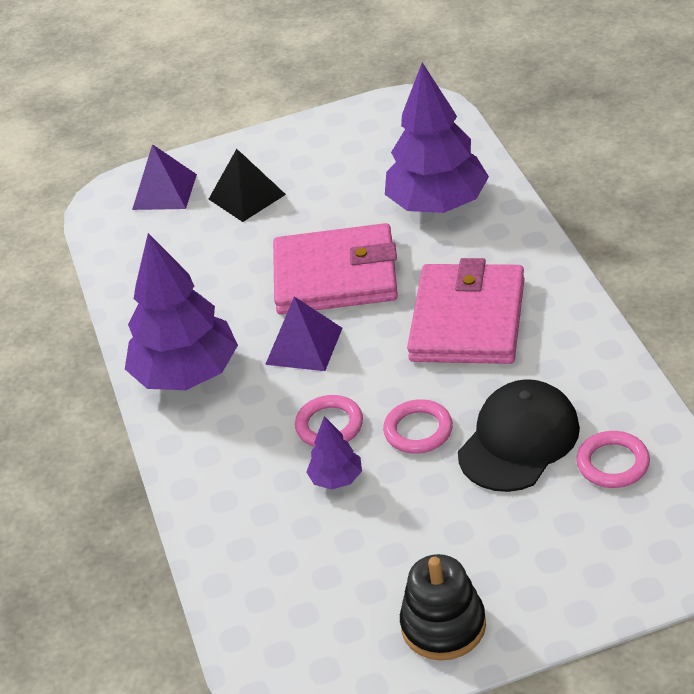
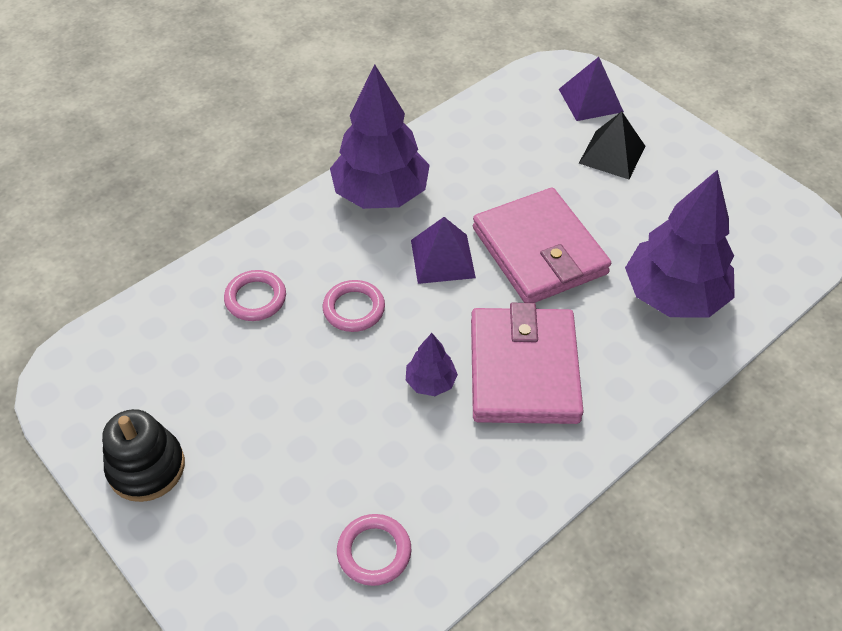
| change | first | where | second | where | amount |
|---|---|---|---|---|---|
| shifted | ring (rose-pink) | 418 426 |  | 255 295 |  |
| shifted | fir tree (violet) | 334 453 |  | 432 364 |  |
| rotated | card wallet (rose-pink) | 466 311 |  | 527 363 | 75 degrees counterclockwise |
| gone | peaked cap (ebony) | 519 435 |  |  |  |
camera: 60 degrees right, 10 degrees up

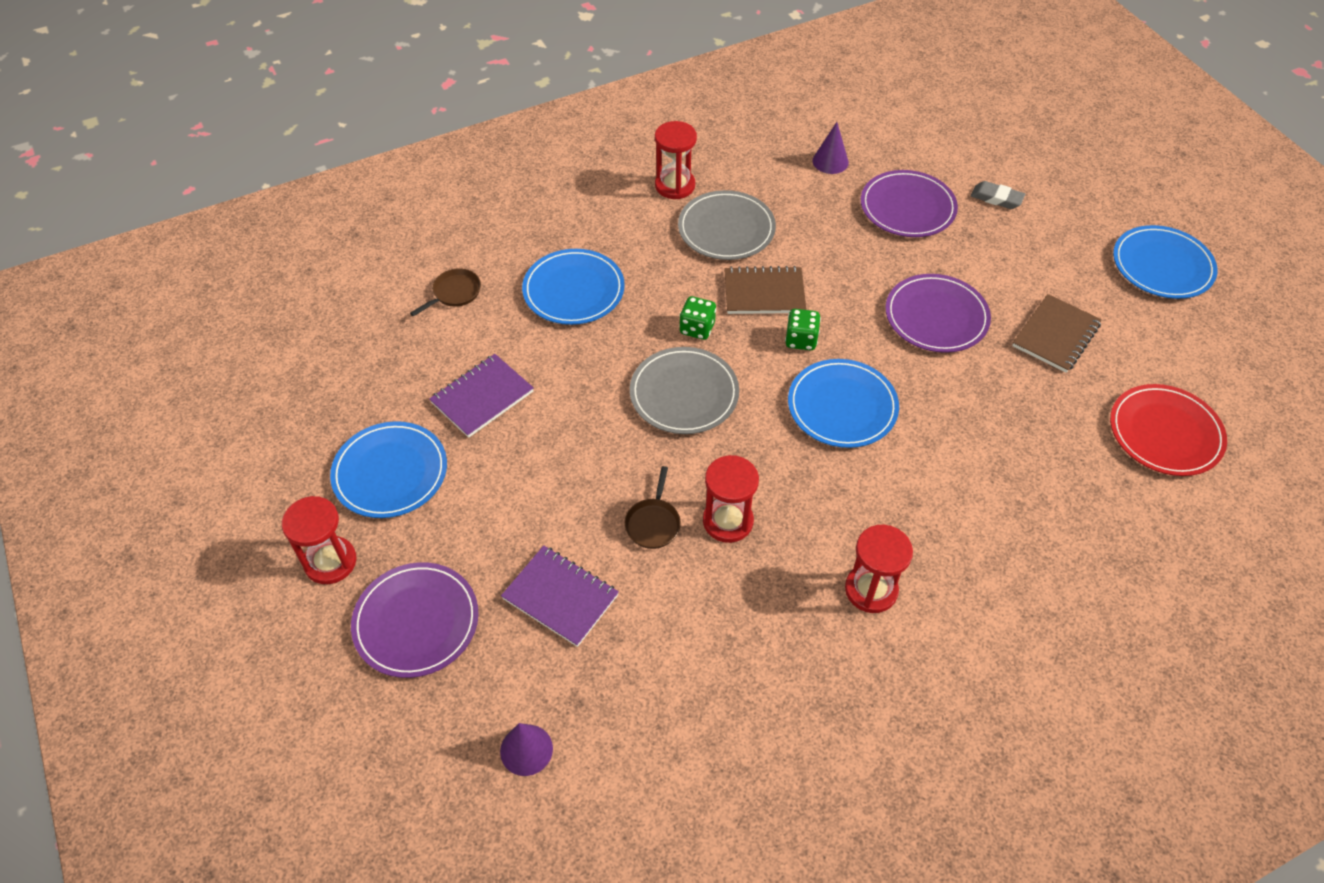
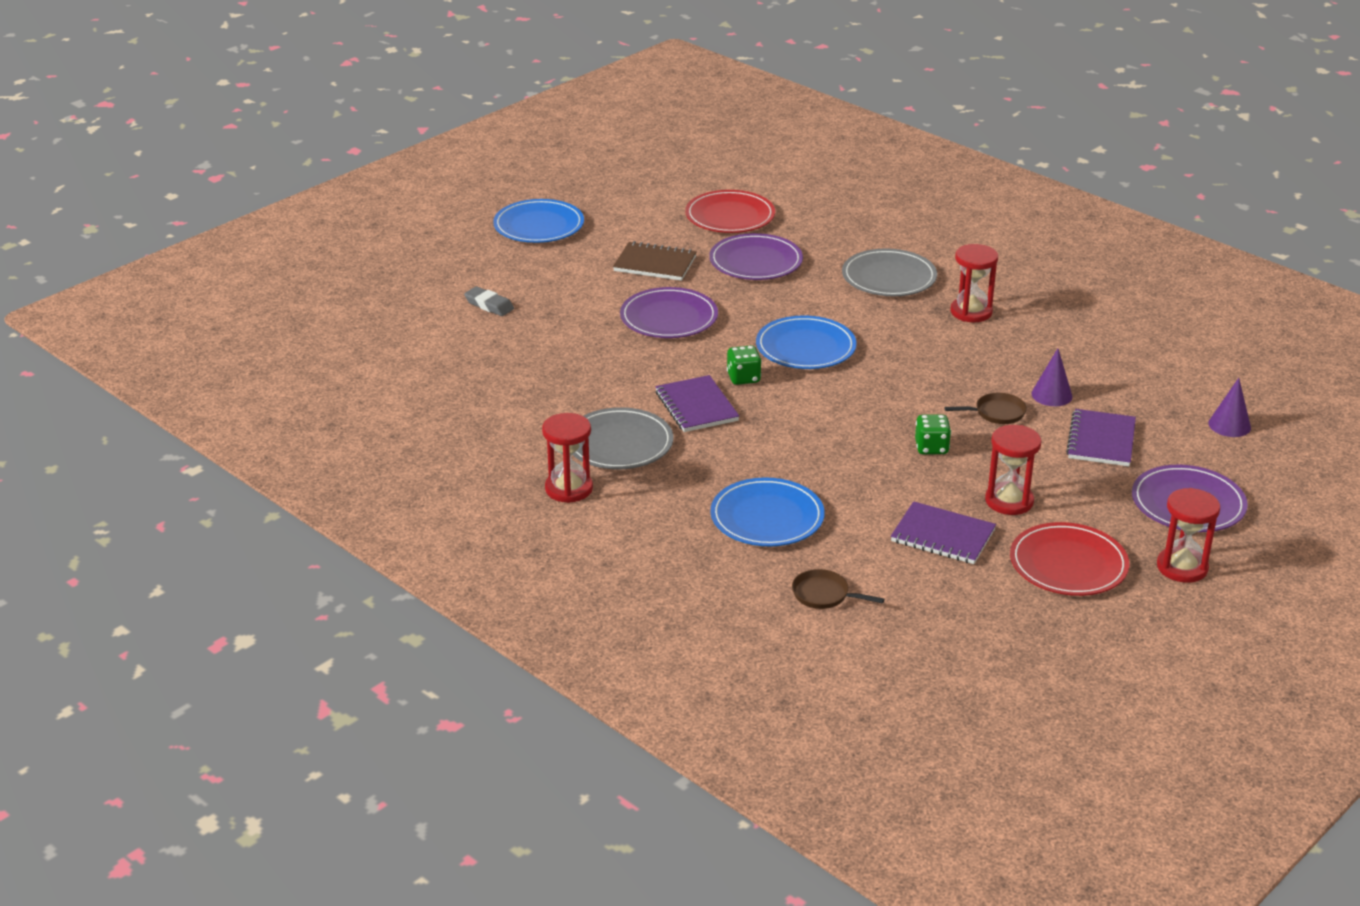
| change | first | where | second | where | amount |
|---|---|---|---|---|---|
| rotated | eraser (grey) | 998 195 |  | 489 301 | 60 degrees counterclockwise |
| repainted | notepad (brown) | 765 290 | notepad (violet) | 697 403 |  |
| shifted | dinner plate (violet) | 909 203 |  | 756 256 |  |
| shifted | dinner plate (grey) | 684 390 |  | 889 272 |  |
| shifted | game die (leaf-green) | 697 318 |  | 933 434 |  |
| shifted | sandglass (red) | 731 499 |  | 1013 470 |  |
| repainted | dinner plate (blue) | 388 469 | dinner plate (red) | 1069 559 |  |
| shifted | solid cone (violet) | 831 148 |  | 1051 377 |  |
camera: 110 degrees left, 20 degrees down

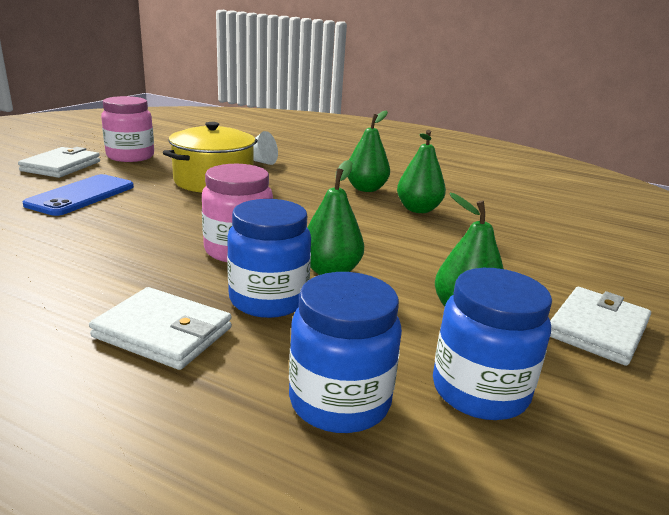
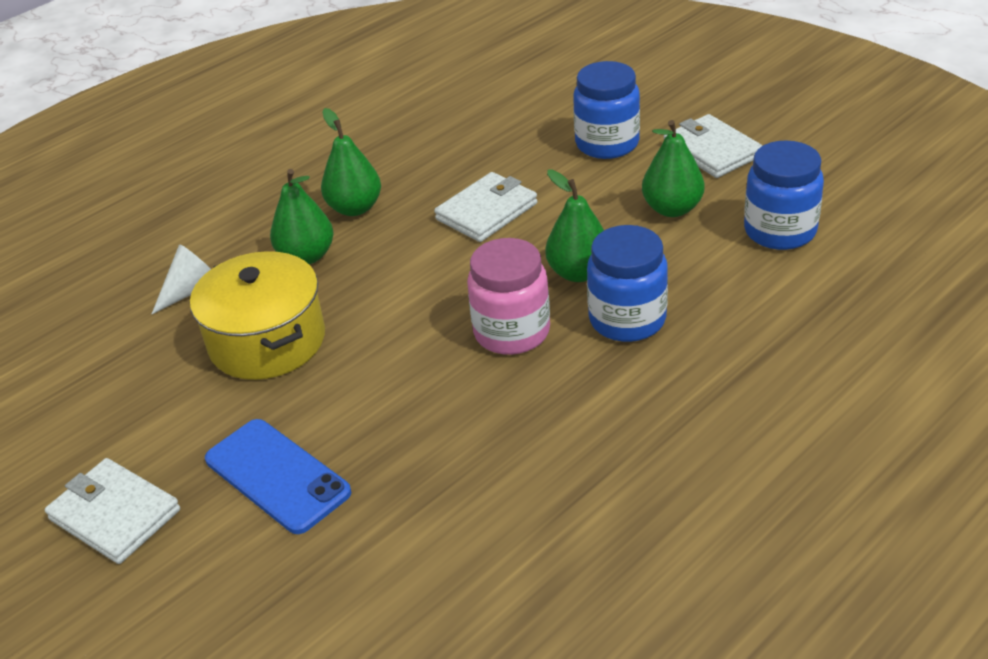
| change | first | where | second | where | amount |
|---|---|---|---|---|---|
| shifted | toy pear (leaf-green) | 421 171 |  | 302 216 |  |
| shifted | card wallet (pure white) | 160 328 |  | 485 207 |  |
| shifted | jar (blue) | 345 352 |  | 606 110 |  |
| gone | jar (rose-pink) | 127 129 |  |  |  |
camera: 65 degrees left, 15 degrees up

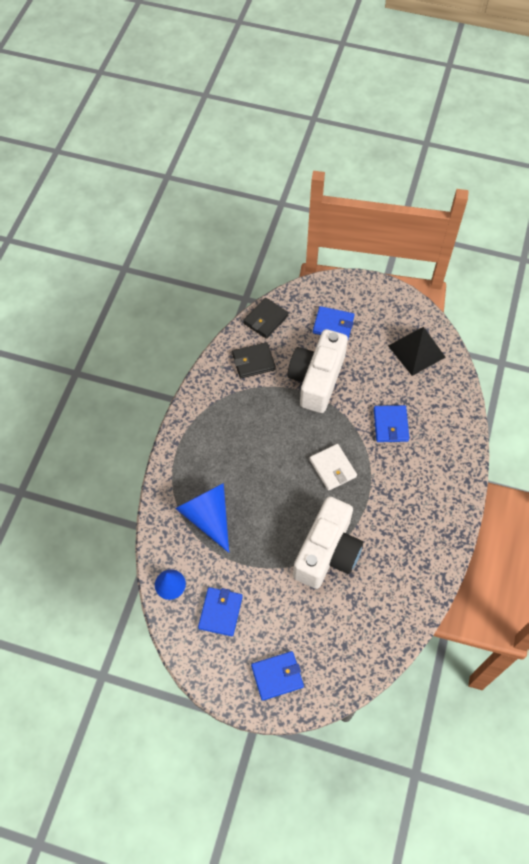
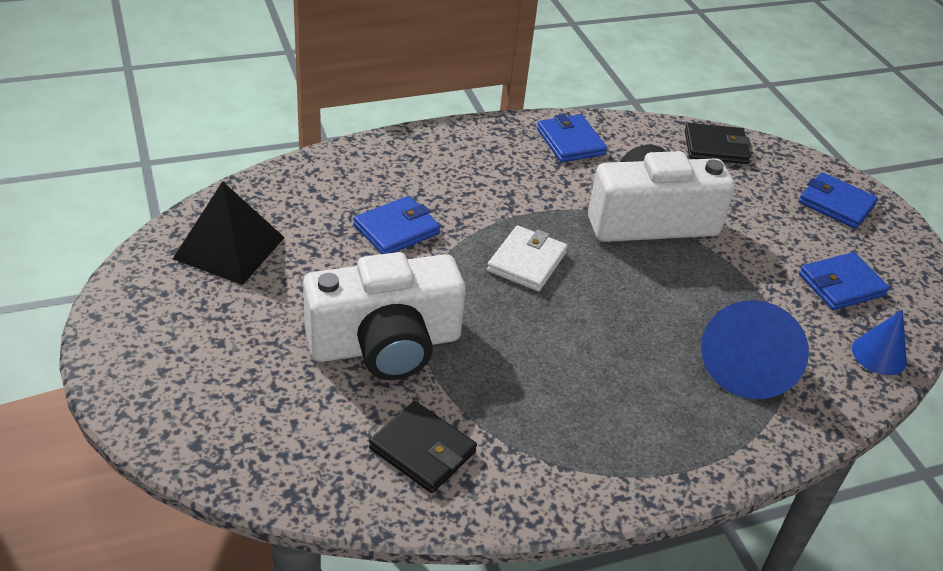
| change | first | where | second | where | amount |
|---|---|---|---|---|---|
| shifted | card wallet (blue) | 333 322 |  | 572 138 |  |
| shifted | card wallet (ebony) | 266 318 |  | 718 143 |  |
camera: 130 degrees left, 20 degrees down

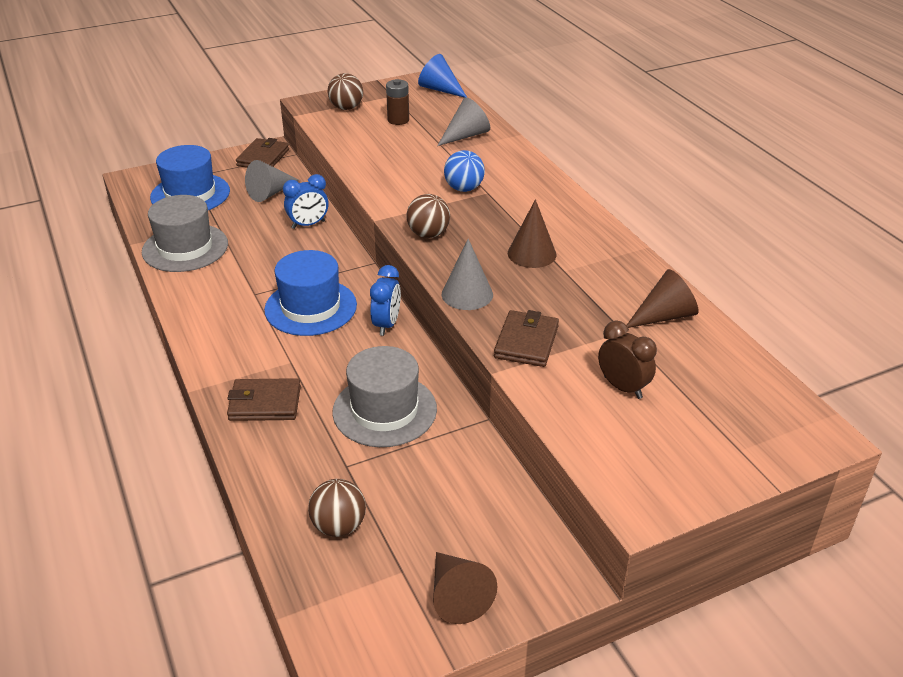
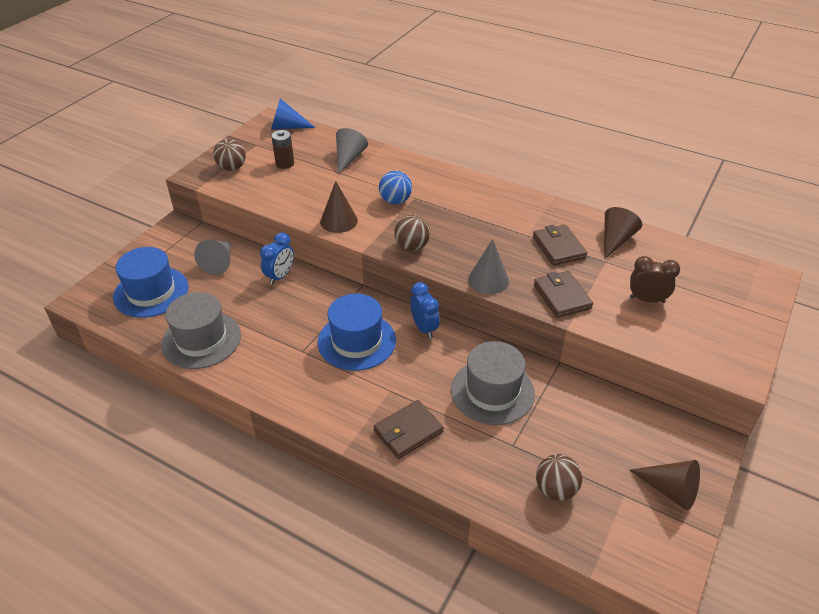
| change | first | where | second | where | amount |
|---|---|---|---|---|---|
| shifted | solid cone (brown) | 532 233 |  | 339 207 |  |
| shifted | card wallet (brown) | 262 153 |  | 560 245 |  |
camera: 35 degrees left, 5 degrees up

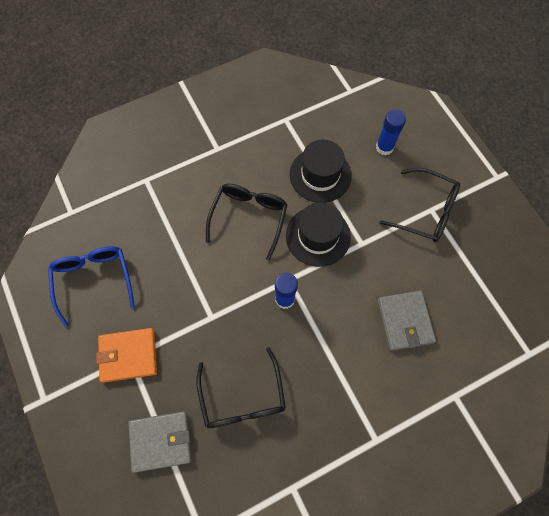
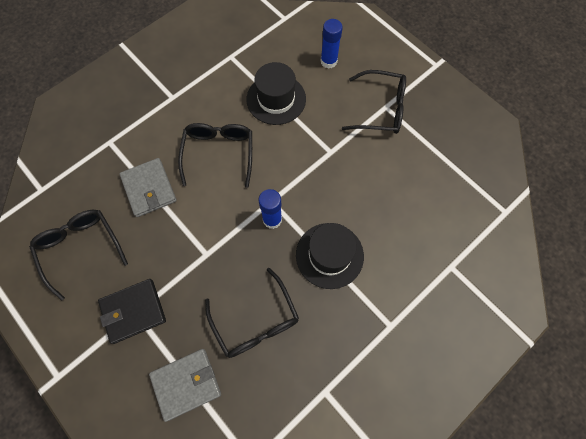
| change | first | where | second | where | amount |
|---|---|---|---|---|---|
| repainted | eyeglasses (blue) | 91 286 | eyeglasses (ebony) | 78 255 |  |
| repainted | card wallet (orange-coloured) | 126 355 | card wallet (ebony) | 132 311 |  |
| shifted | card wallet (grey) | 407 321 |  | 148 187 |  |
| shifted | top hat (ebony) | 318 234 |  | 330 256 |  |
camera: 15 degrees left, 0 degrees up

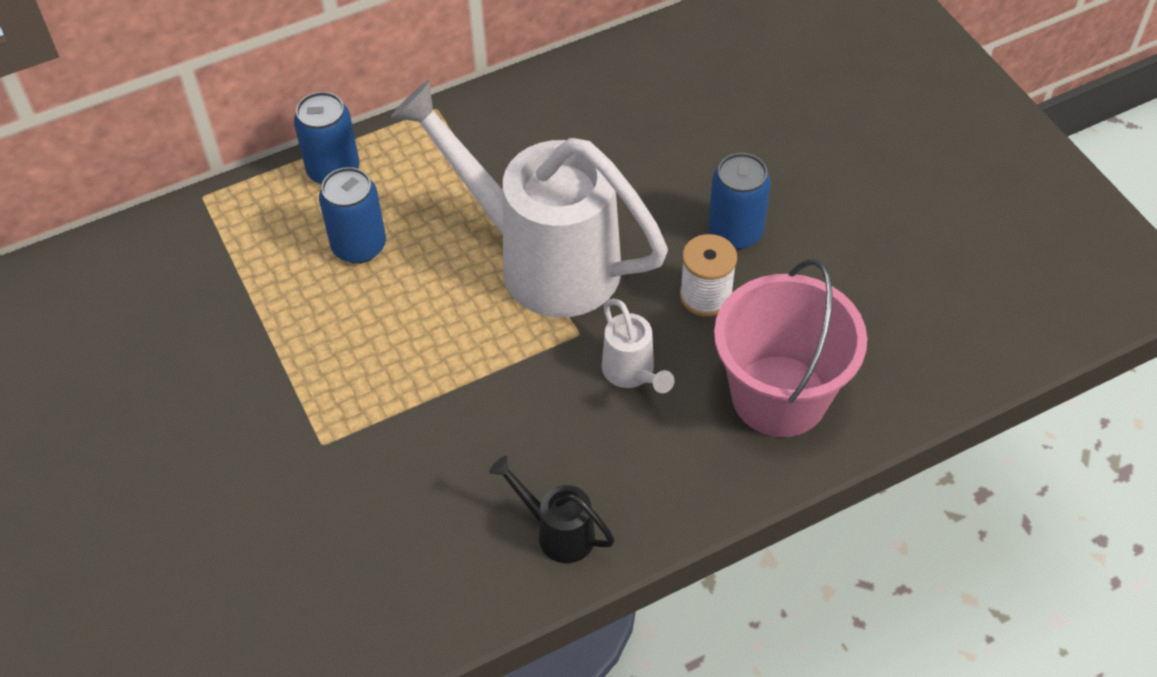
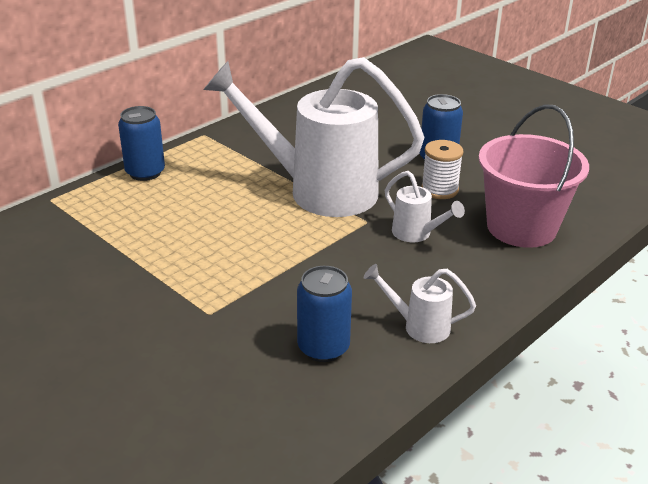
| change | first | where | second | where | amount |
|---|---|---|---|---|---|
| shifted | can (blue) | 352 215 |  | 324 314 |  |
| repainted | sprinkling can (ebony) | 552 509 | sprinkling can (pure white) | 420 303 |  |
camera: 20 degrees left, 20 degrees down

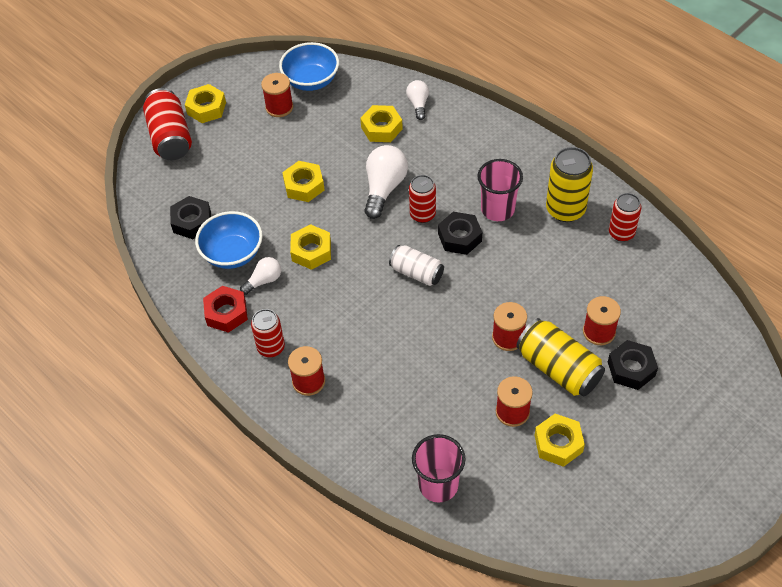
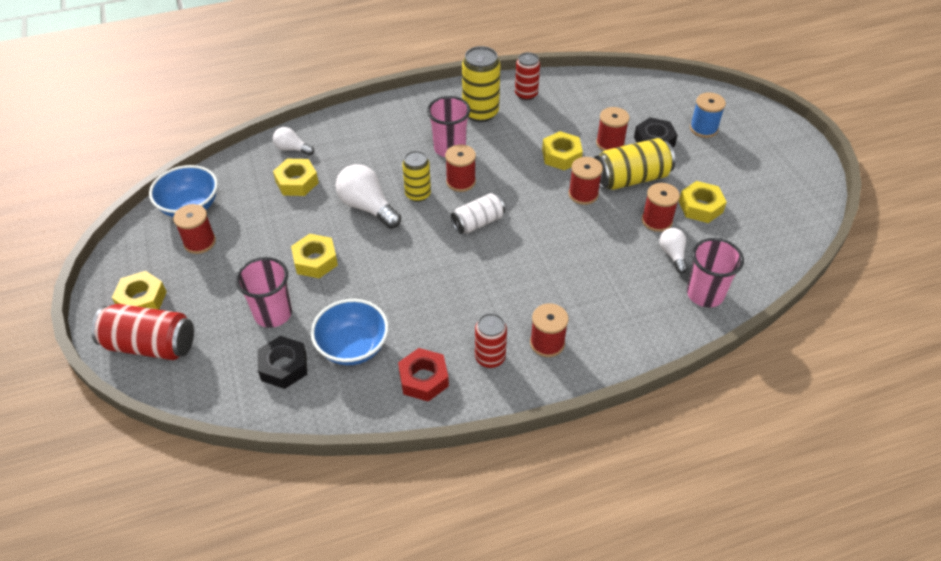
| change | first | where | second | where | amount |
|---|---|---|---|---|---|
| new |  |  | beaker (rose-pink) | 264 292 |  |
| repainted | can (red) | 422 199 | can (bright yellow) | 416 176 |  |
| swapped | hexagon nut (ebony) | 460 233 | spool (red) | 460 168 |  |
| shifted | hexagon nut (bright yellow) | 310 247 |  | 562 150 |  |
| shifted | bulb (pure white) | 260 276 |  | 673 250 |  |
| new |  |  | spool (blue) | 708 115 |  |
camera: 65 degrees left, 5 degrees down

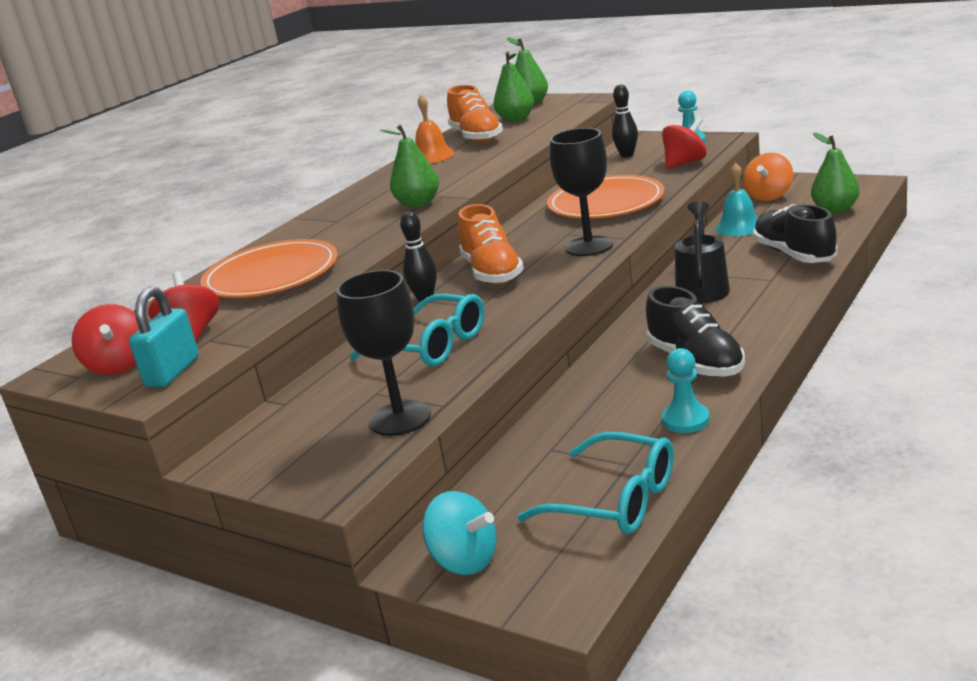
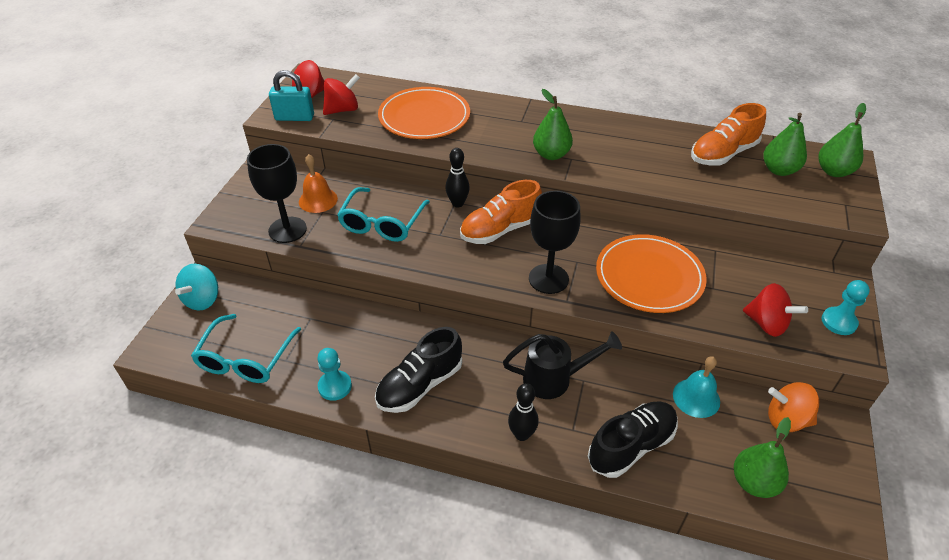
| change | first | where | second | where | amount |
|---|---|---|---|---|---|
| shifted | hand bell (orange-coloured) | 435 128 |  | 318 183 |  |
| shifted | tenpin (ebony) | 625 121 |  | 523 412 |  |
camera: 70 degrees right, 20 degrees up

